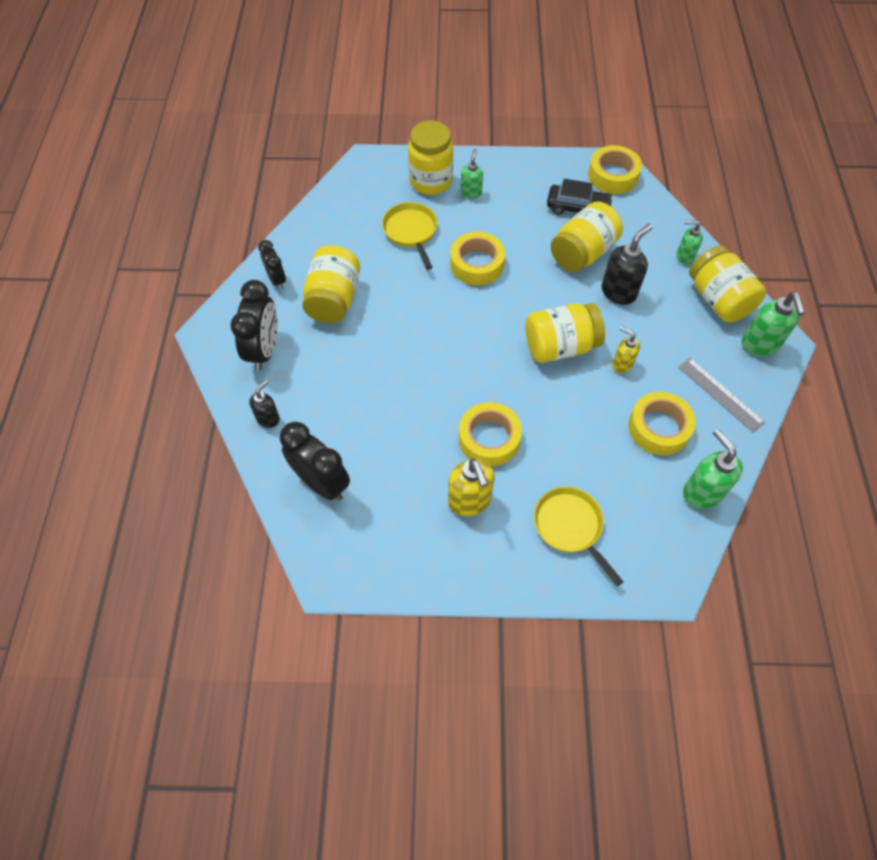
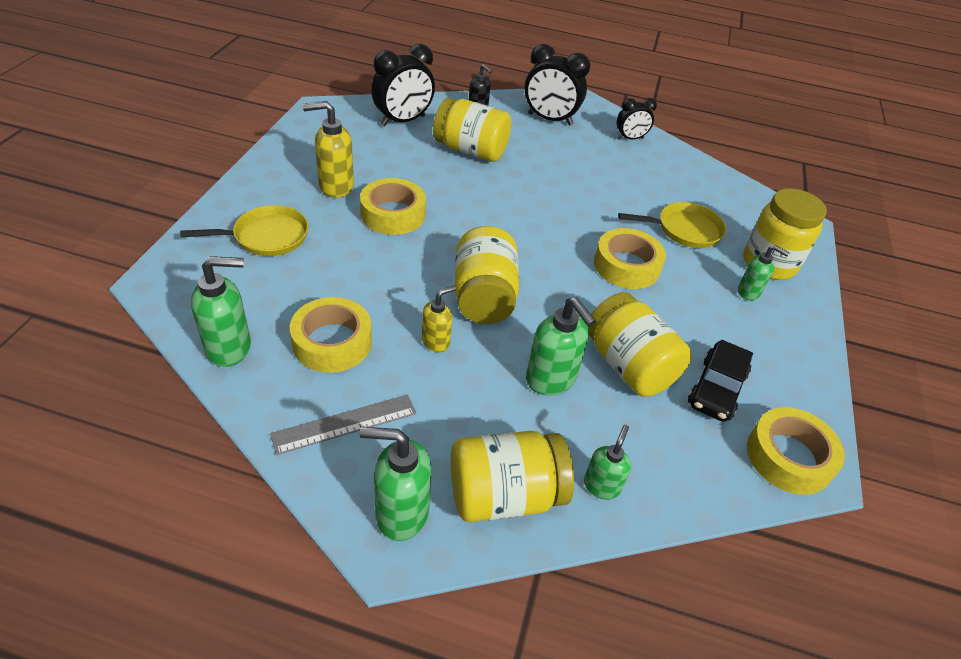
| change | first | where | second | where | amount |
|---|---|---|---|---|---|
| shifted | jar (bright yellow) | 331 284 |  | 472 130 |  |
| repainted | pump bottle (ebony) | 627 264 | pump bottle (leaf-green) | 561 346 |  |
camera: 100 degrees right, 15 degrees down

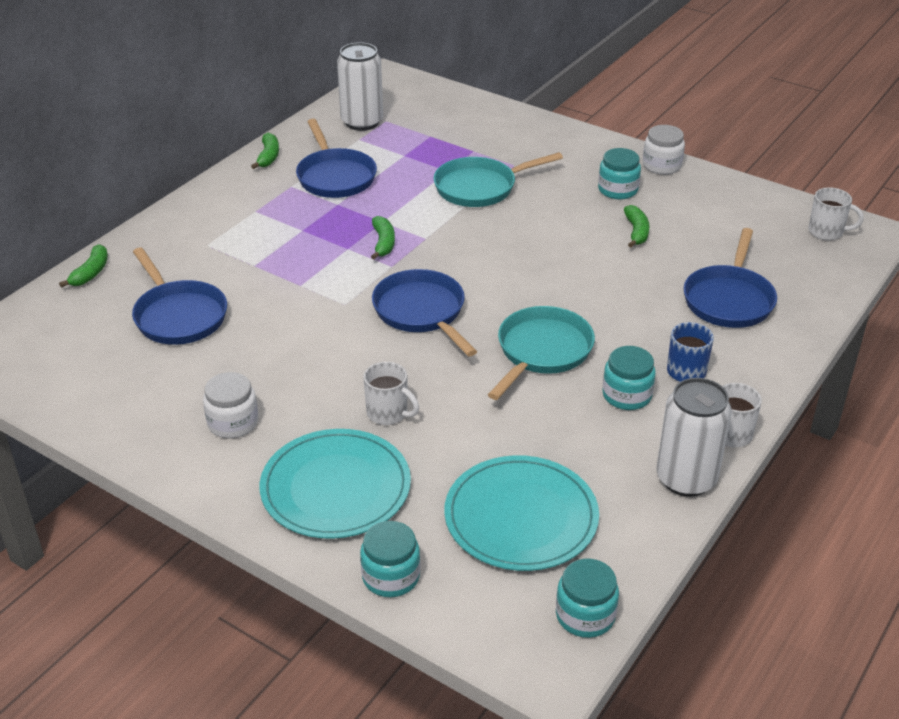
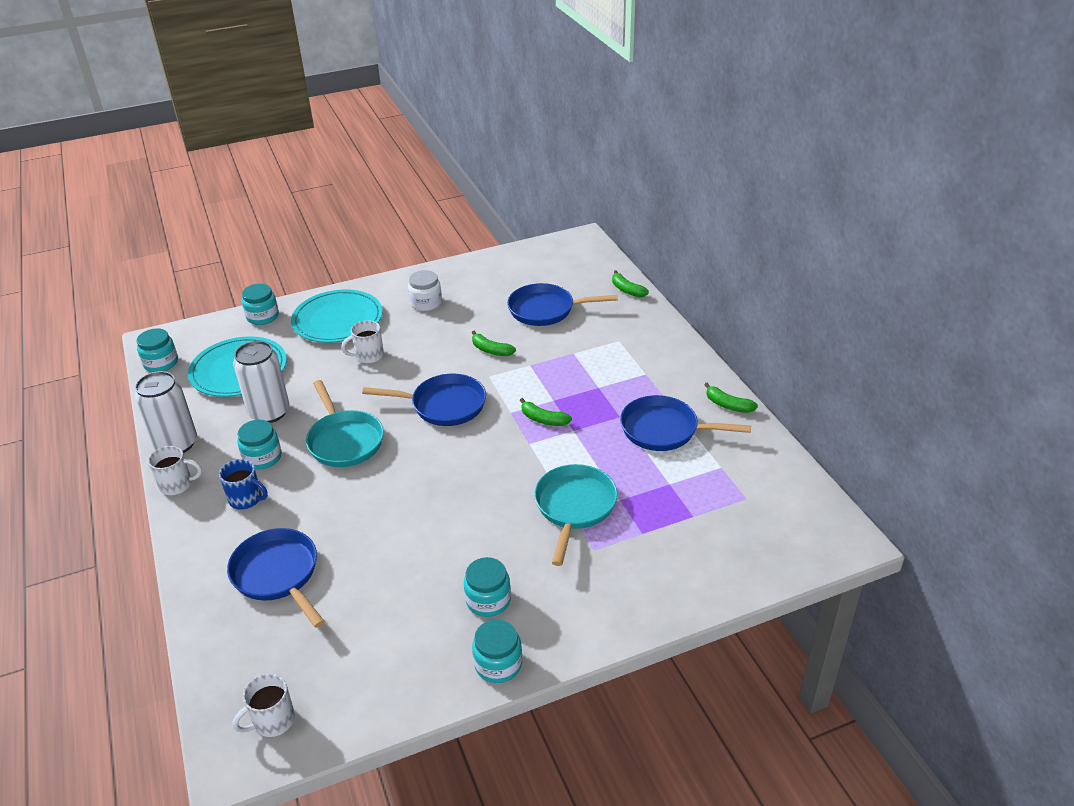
| change | first | where | second | where | amount |
|---|---|---|---|---|---|
| shifted | can (pure white) | 360 86 |  | 261 382 |  |
| shifted | banana fruit (leaf-green) | 636 226 |  | 494 343 |  |
| repainted | jar (pure white) | 664 150 | jar (aqua) | 497 651 |  |
camera: 125 degrees right, 0 degrees up

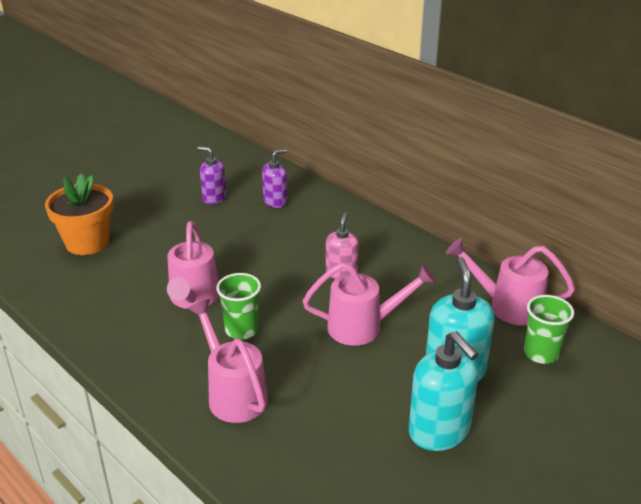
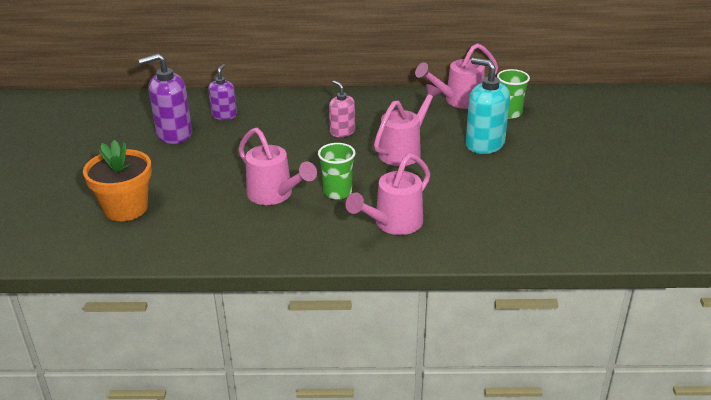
| change | first | where | second | where | amount |
|---|---|---|---|---|---|
| scaled | pump bottle (violet) | 212 175 |  | 165 98 | x1.64 |
| rotated | sprinkling can (rose-pink) | 228 361 |  | 387 194 | 60 degrees counterclockwise |
| gone | pump bottle (aqua) | 444 391 |  |  |  |
camera: 45 degrees left, 0 degrees up

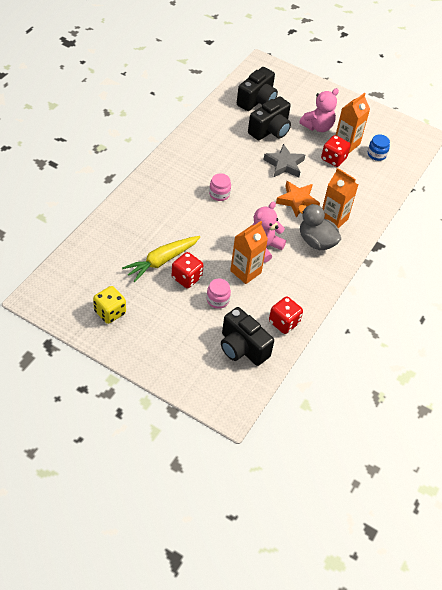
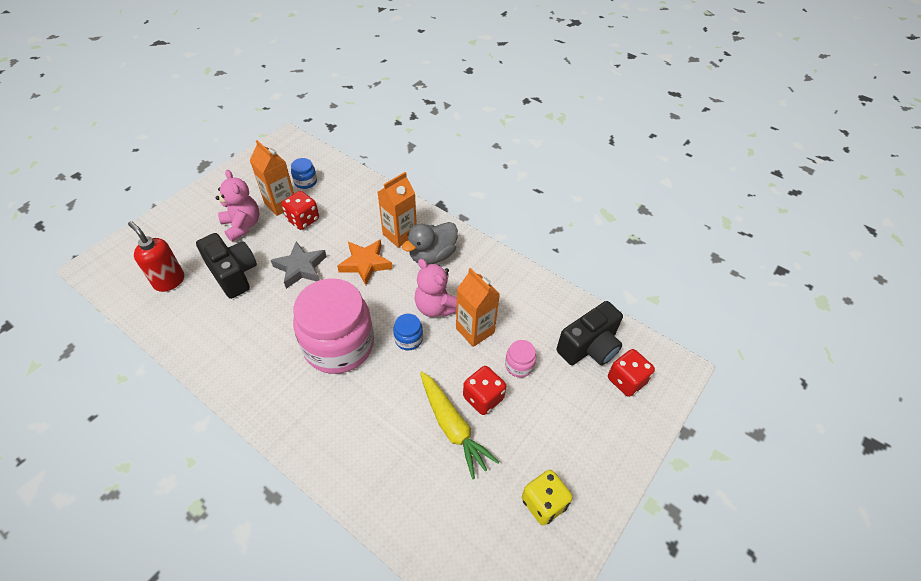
| change | first | where | second | where | amount |
|---|---|---|---|---|---|
| swapped | compact camera (ebony) | 257 89 | pump bottle (red) | 156 256 |  |
| scaled | jar (rose-pink) | 220 187 |  | 333 326 | x2.47 |
| new |  |  | jar (blue) | 408 332 |  |
| shifted | game die (red) | 286 315 |  | 631 373 |  |
camera: 80 degrees left, 0 degrees up

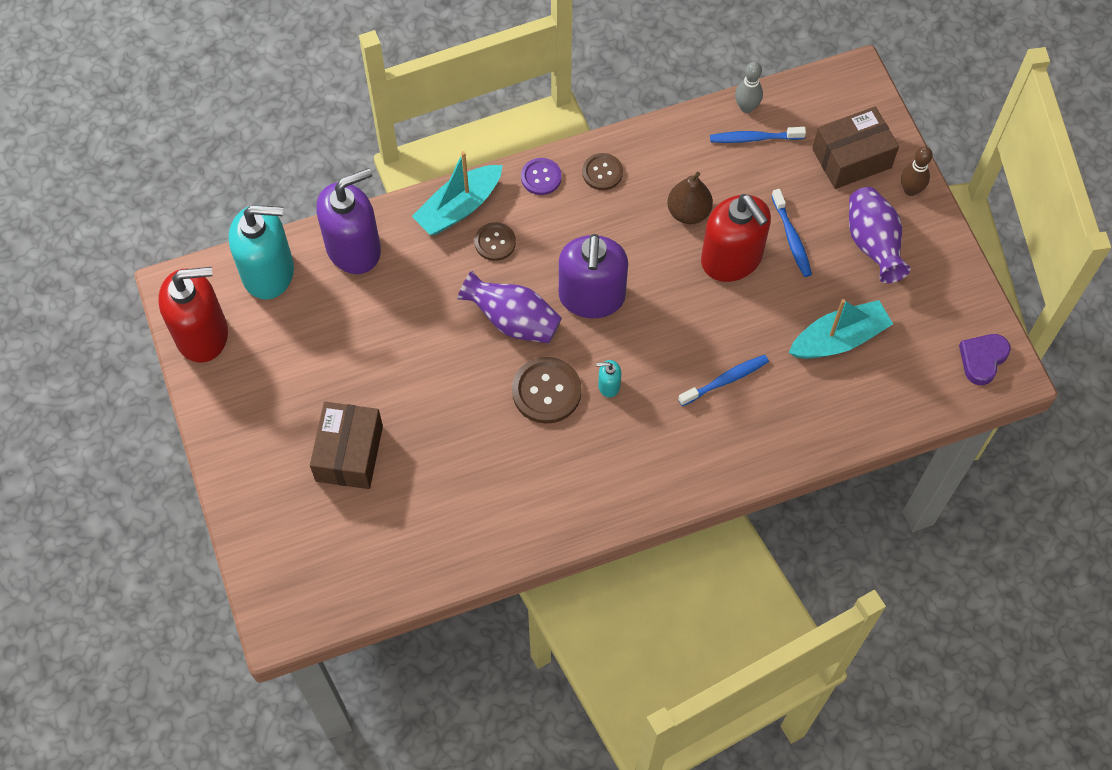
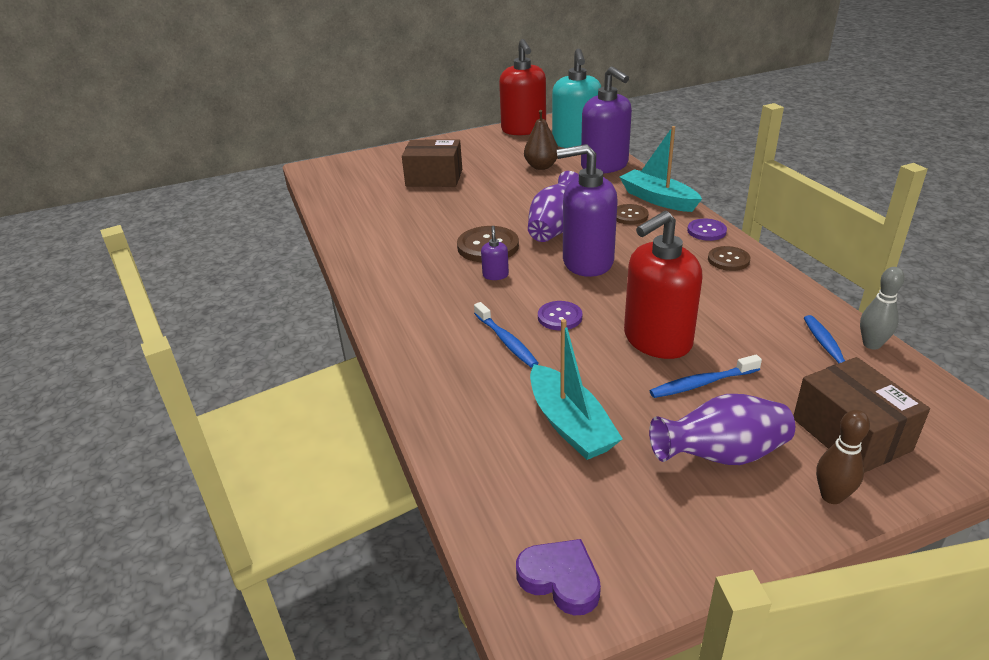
| change | first | where | second | where | amount |
|---|---|---|---|---|---|
| repainted | pump bottle (aqua) | 609 379 | pump bottle (violet) | 495 253 |  |
| shifted | toy pear (brown) | 690 198 |  | 541 140 |  |
| new |  |  | button (violet) | 560 315 |  |
camera: 90 degrees right, 30 degrees down

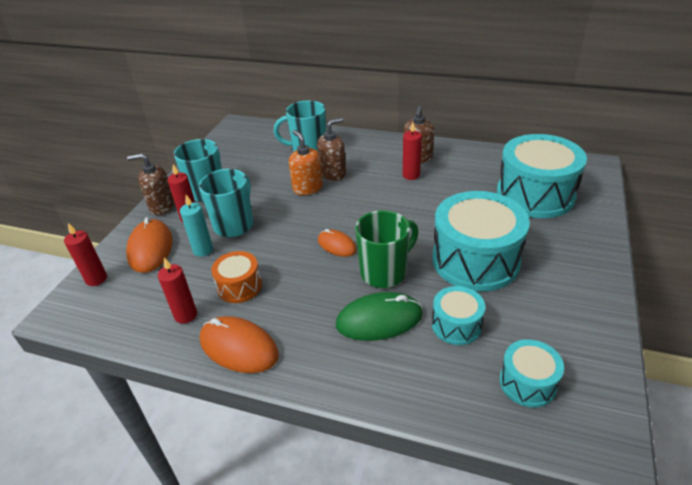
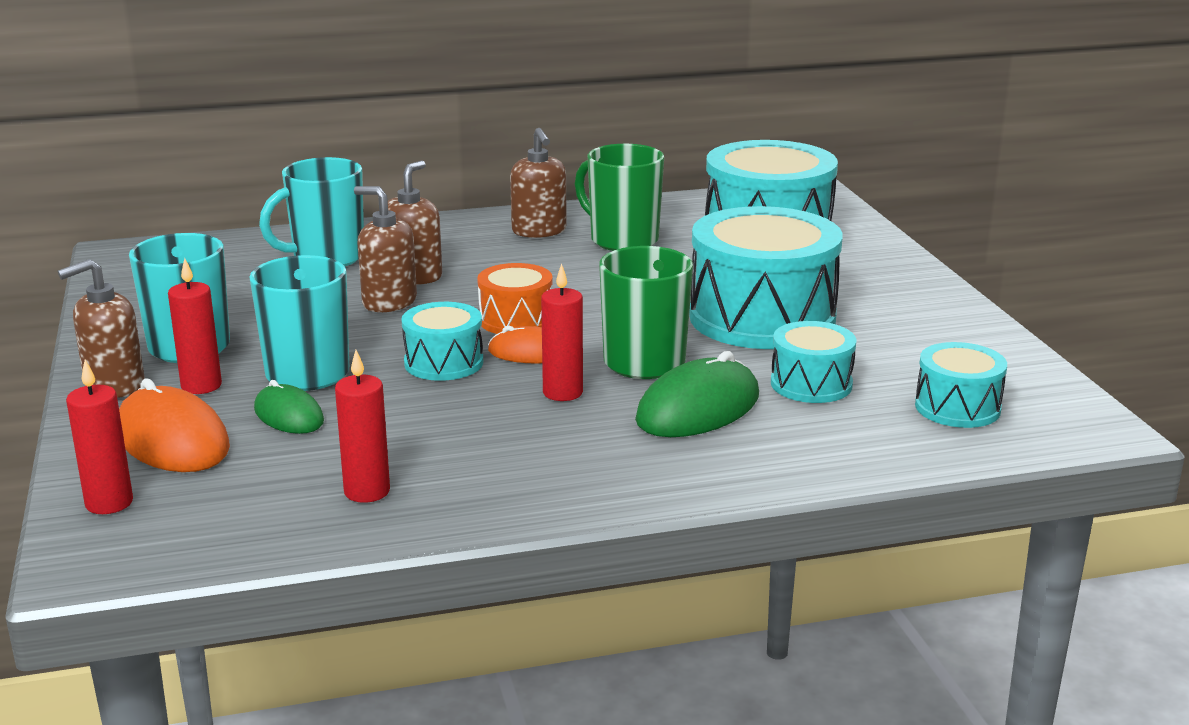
| change | first | where | second | where | amount |
|---|---|---|---|---|---|
| swapped | pillar candle (aqua) | 196 226 | computer mouse (leaf-green) | 289 407 |  |
| repainted | pump bottle (orange-coloured) | 306 162 | pump bottle (brown) | 385 249 |  |
| new |  |  | snare drum (aqua) | 442 341 |  |
| shifted | snare drum (orange-coloured) | 236 277 |  | 514 298 |  |
| shifted | pillar candle (red) | 412 151 |  | 562 332 |  |
| new |  |  | tea mug (leaf-green) | 619 197 |  |
| gone | computer mouse (orange-coloured) | 239 344 |  |  |  |
camera: 35 degrees left, 15 degrees down

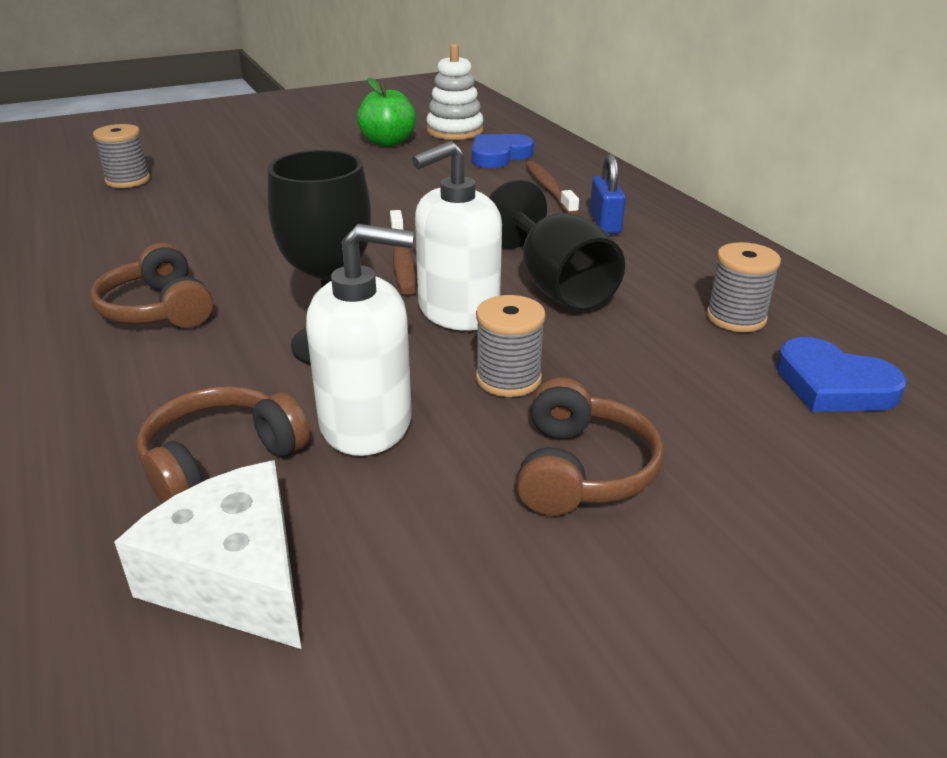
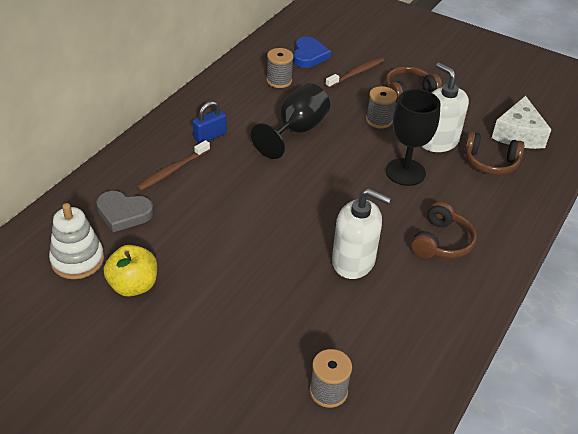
| change | first | where | second | where | amount |
|---|---|---|---|---|---|
| repainted | heart (blue) | 503 151 | heart (grey) | 125 211 |  |
| repainted | toy apple (leaf-green) | 386 112 | toy apple (bright yellow) | 130 270 |  |
| shifted | tooth brush (brown) | 403 252 |  | 354 72 |  |
| shifted | pump bottle (pure white) | 457 236 |  | 361 233 |  |
camera: 125 degrees left, 10 degrees up

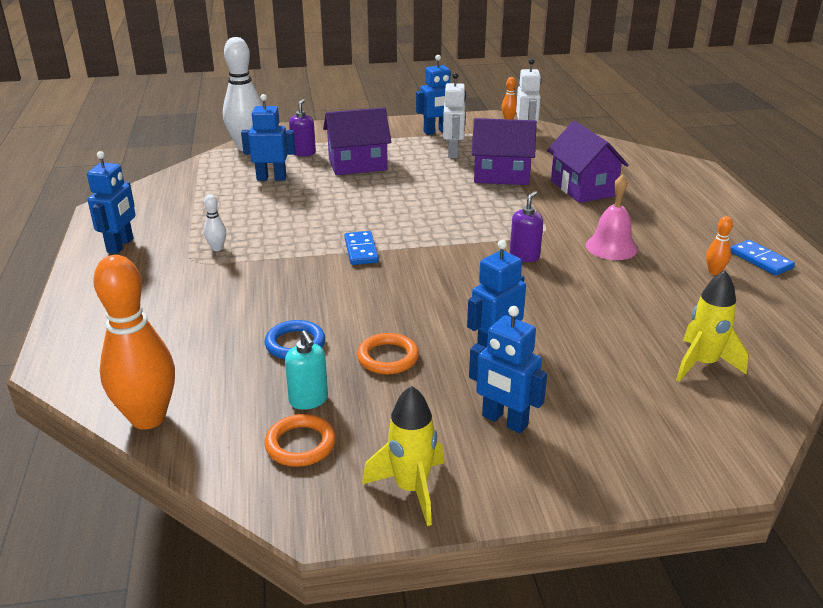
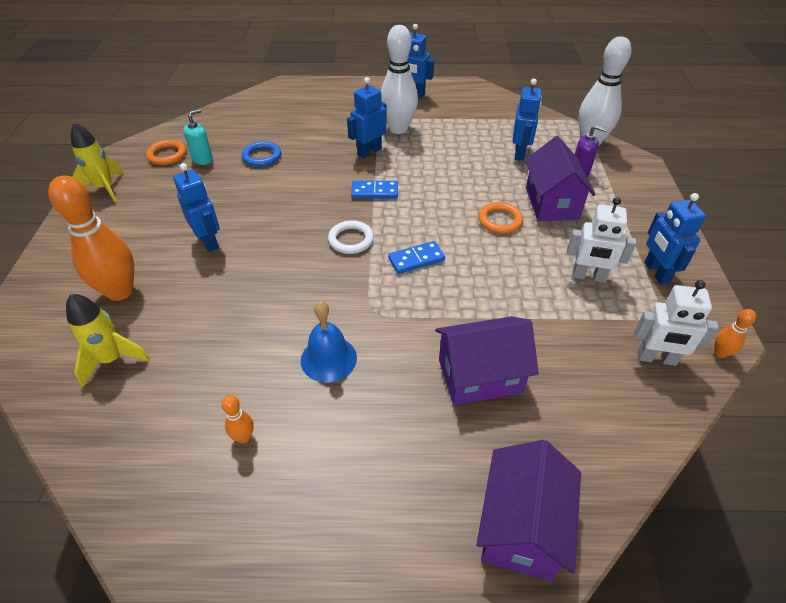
| change | first | where | second | where | amount |
|---|---|---|---|---|---|
| shifted | tenpin (orange-coloured) | 134 342 |  | 91 238 |  |
| rotated | pump bottle (aqua) | 306 370 |  | 198 137 | 150 degrees clockwise |
| repainted | hand bell (rose-pink) | 612 217 | hand bell (blue) | 329 342 |  |
| new |  |  | ring (pure white) | 351 237 |  |
| shifted | toy robot (blue) | 508 369 |  | 367 117 |  |
| scaled | tenpin (pure white) | 215 222 |  | 399 79 | x2.33 |
| shifted | domino piece (blue) | 762 258 |  | 416 257 |  |
| shifted | toy house (violet) | 504 151 |  | 529 510 |  |
| shifted | ring (orange-coloured) | 388 353 |  | 501 218 |  |
| gone | pump bottle (violet) | 526 226 |  |  |  |
camera: 100 degrees right, 15 degrees up

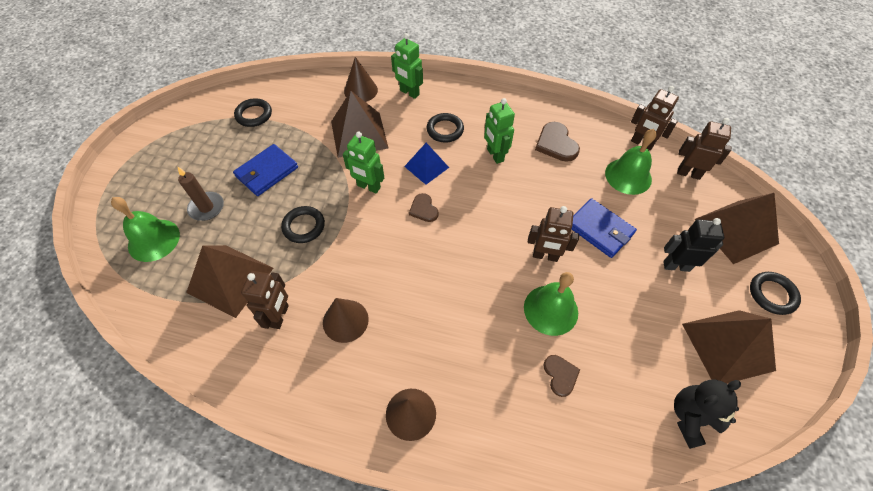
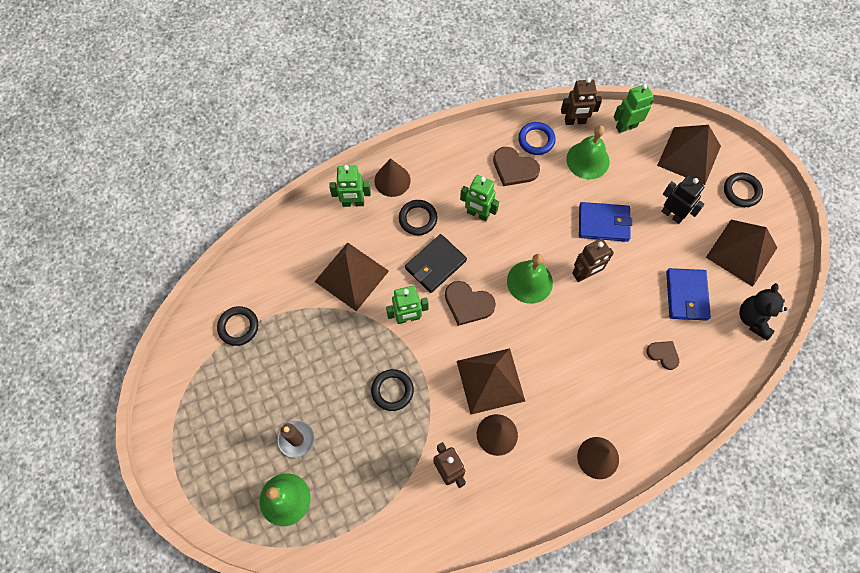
| change | first | where | second | where | amount |
|---|---|---|---|---|---|
| shifted | solid cone (brown) | 361 79 |  | 392 177 |  |
| swapped | pyramid shape (blue) | 426 164 | card wallet (ebony) | 436 263 |  |
| scaled | heart (brown) | 424 207 |  | 470 303 | x1.59 |
| shifted | pyramid shape (brown) | 229 281 |  | 491 381 |  |
| shifted | hand bell (leaf-green) | 551 304 |  | 530 279 |  |
| new |  |  | ring (blue) | 537 138 |  |
| repainted | toy robot (brown) | 704 149 | toy robot (leaf-green) | 634 108 |  |
| rotated | toy robot (ebony) | 693 245 |  | 683 199 | 75 degrees clockwise |
| shifted | card wallet (blue) | 265 170 |  | 688 294 |  |
camera: 40 degrees left, 10 degrees up

